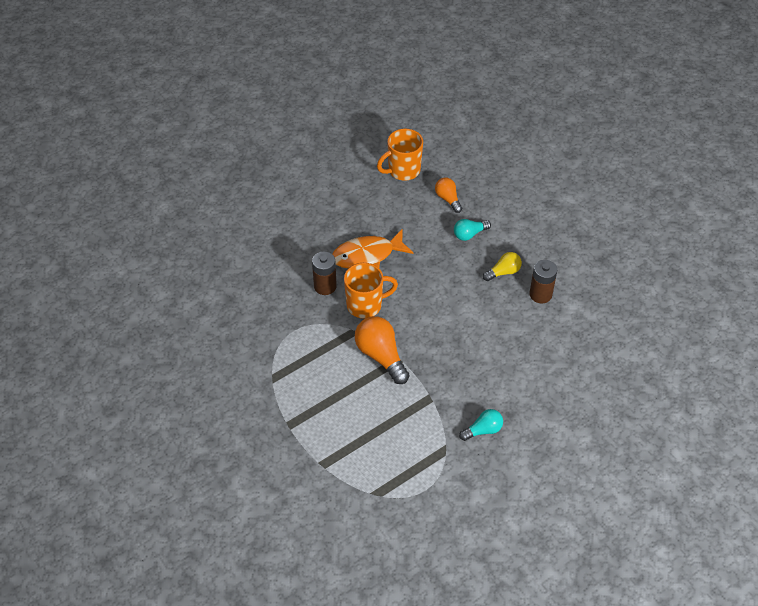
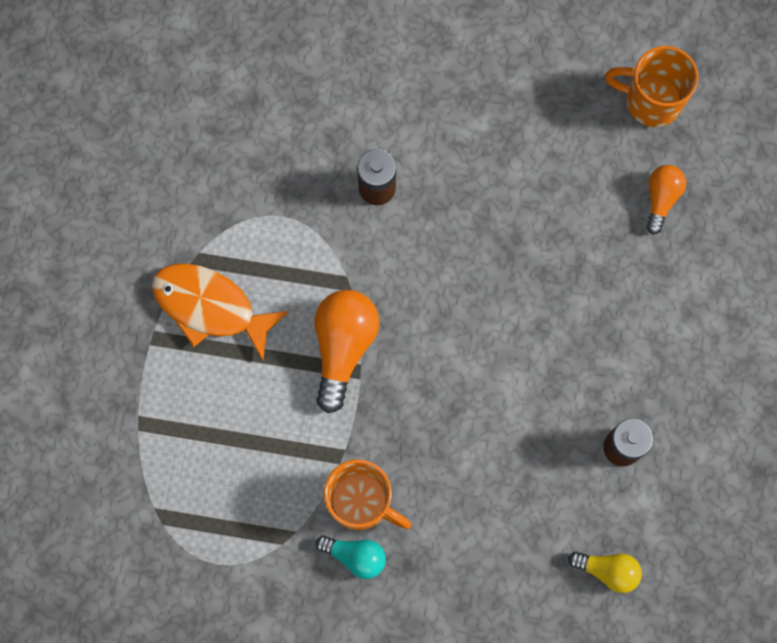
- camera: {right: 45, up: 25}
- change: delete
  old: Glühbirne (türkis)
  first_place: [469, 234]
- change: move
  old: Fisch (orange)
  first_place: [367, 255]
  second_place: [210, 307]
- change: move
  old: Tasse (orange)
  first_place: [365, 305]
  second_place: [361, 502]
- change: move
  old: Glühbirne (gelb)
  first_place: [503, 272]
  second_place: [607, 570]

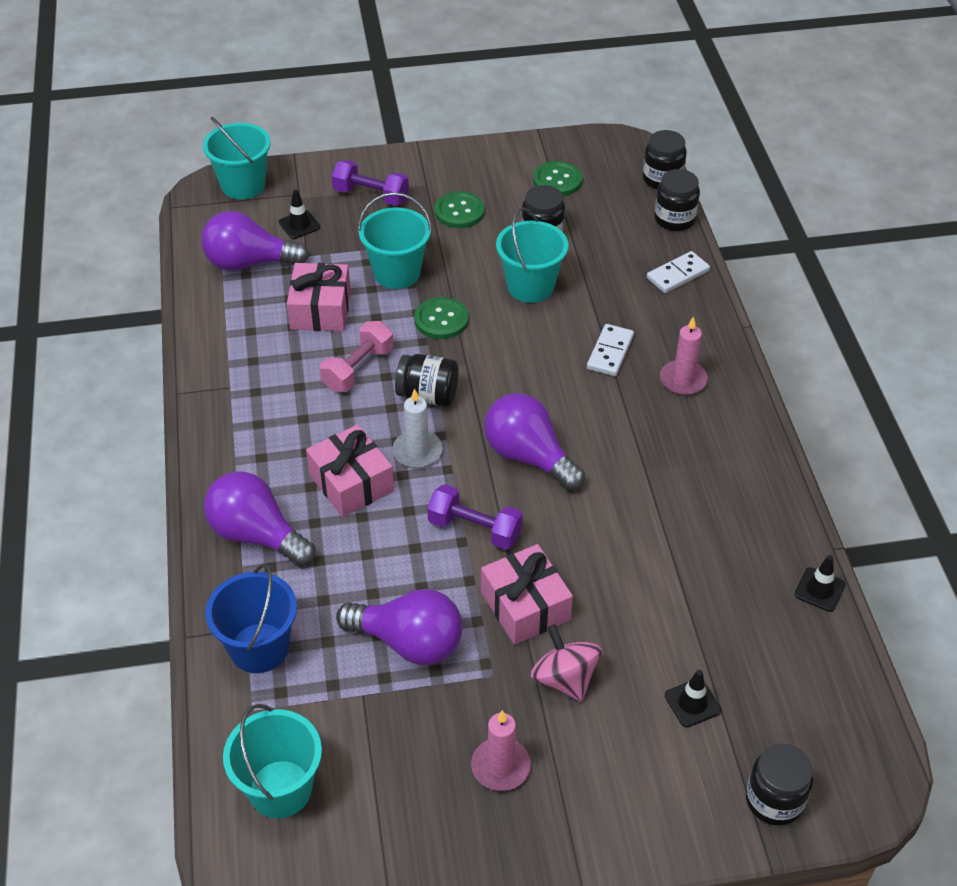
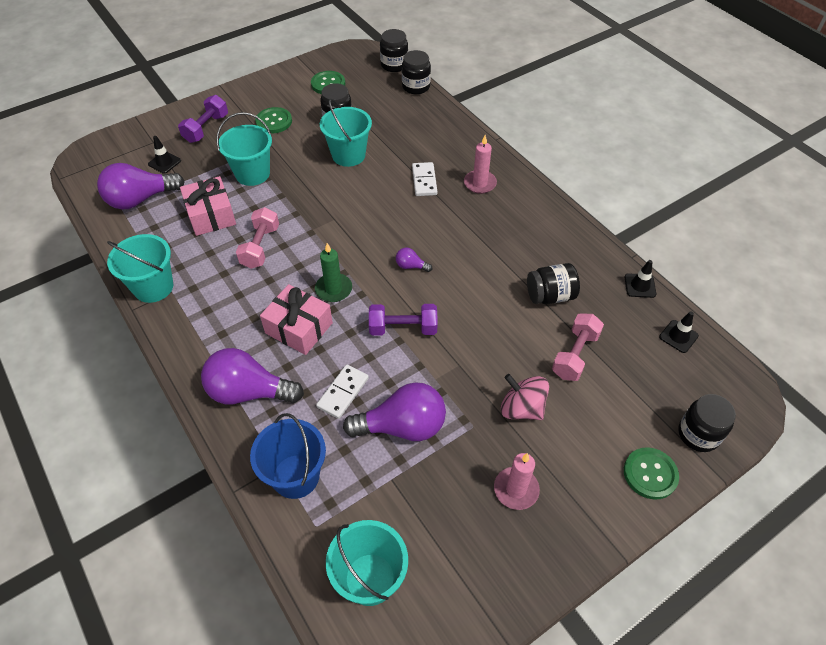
- camera: {right: -25, up: 5}
- change: delete
  old: Geschenk (rosa)
  first_place: [525, 606]
- change: insert
  new: Hantel (rosa)
  second_place: [575, 355]
- change: move
  old: Eimer (türkis)
  first_place: [243, 185]
  second_place: [153, 287]
- change: move
  old: Einmachglas (schwarz)
  first_place: [428, 395]
  second_place: [550, 296]
- change: move
  old: Knopf (grün)
  first_place: [441, 320]
  second_place: [650, 474]
- change: move
  old: Dominostein (weiß)
  first_place: [678, 274]
  second_place: [343, 393]
- change: move
  old: Leitkegel (schwarz)
  first_place: [692, 703]
  second_place: [678, 336]
- change: recolor
  old: Kerze (weiß)
  new: Kerze (grün)
  first_place: [417, 451]
  second_place: [333, 289]
- change: rotate
  old: Hantel (lila)
  first_place: [371, 195]
  second_place: [206, 128]
  degrees: -60
- change: resize
  old: Glühbirne (lila)
  first_place: [528, 456]
  second_place: [411, 266]
  factor: 0.44

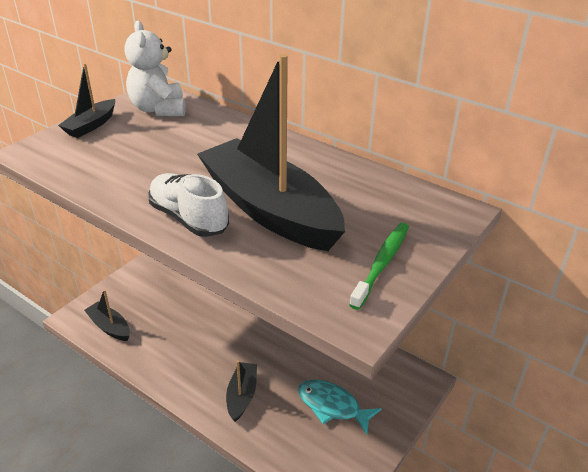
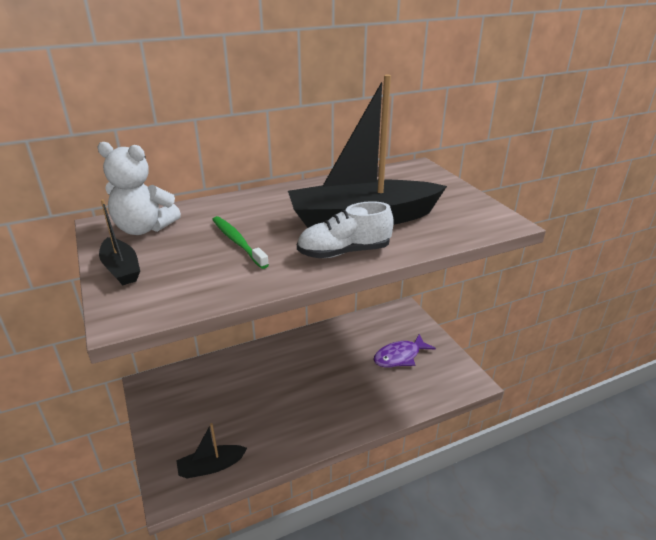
- camera: {right: -60, up: -5}
- change: delete
  old: Boot (schwarz)
  first_place: [242, 395]
- change: move
  old: Zahnbürste (grün)
  first_place: [382, 263]
  second_place: [237, 242]
- change: recolor
  old: Fisch (türkis)
  new: Fisch (lila)
  first_place: [332, 406]
  second_place: [400, 356]

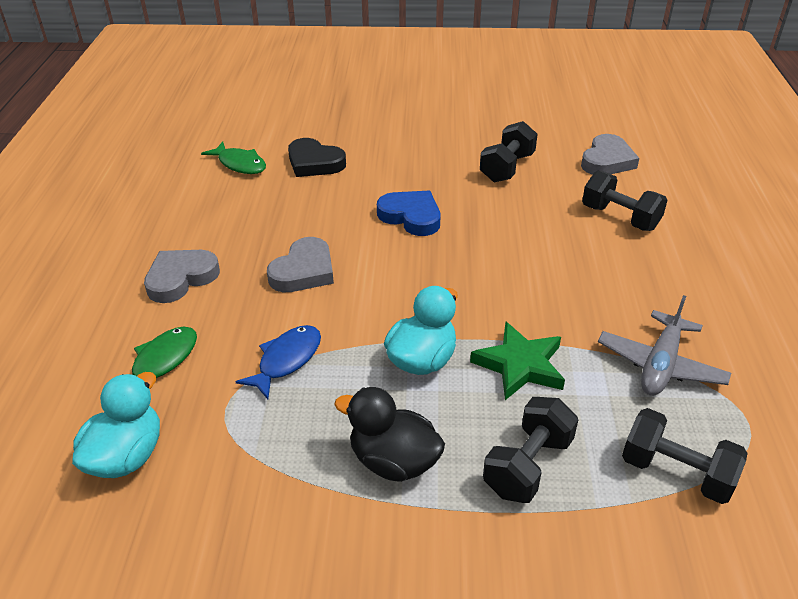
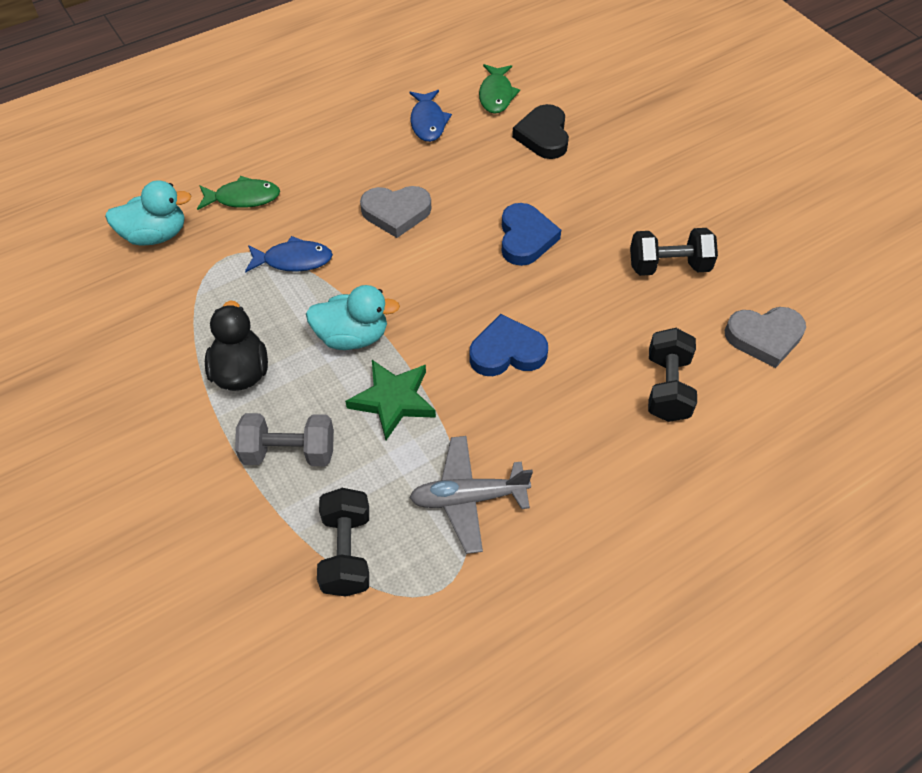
- camera: {right: 55, up: 15}
- change: delete
  old: Herz (grau)
  first_place: [181, 278]
- change: insert
  new: Fisch (blau)
  second_place: [428, 122]
- change: insert
  new: Herz (blau)
  second_place: [507, 352]
- change: recolor
  old: Hantel (schwarz)
  new: Hantel (grau)
  first_place: [527, 465]
  second_place: [289, 452]

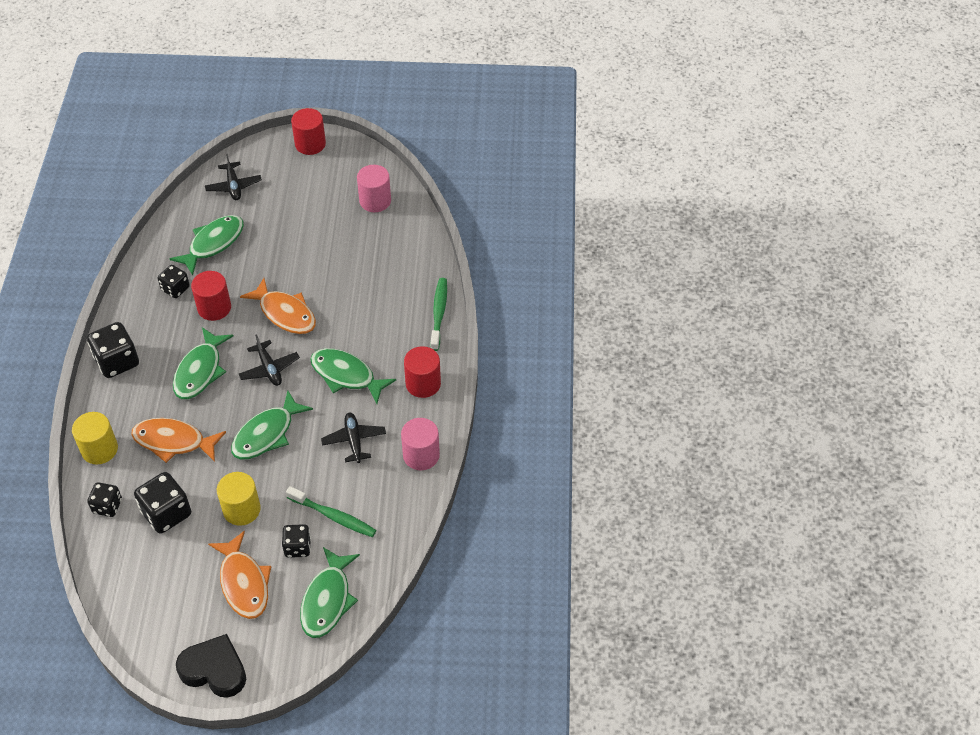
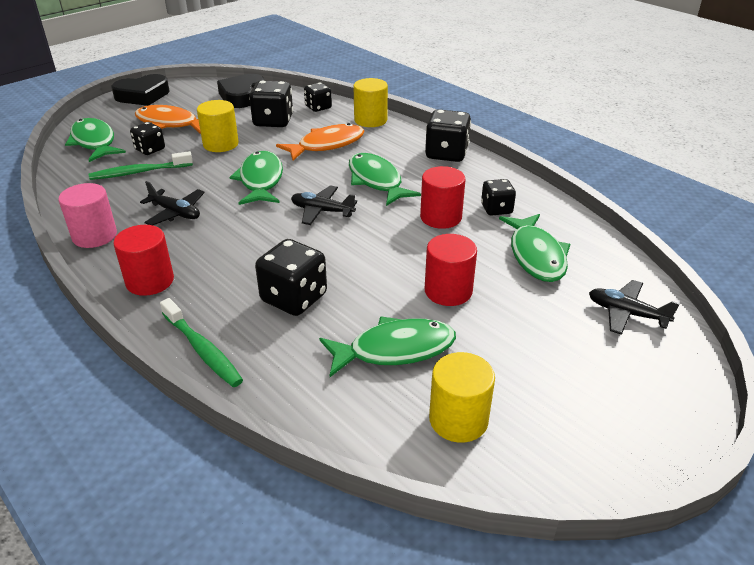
- camera: {right: 135, up: -15}
- change: delete
  old: Fisch (orange)
  first_place: [285, 313]
- change: insert
  new: Herz (schwarz)
  second_place: [242, 96]
- change: insert
  new: Spielwürfel (schwarz)
  second_place: [294, 298]
- change: move
  old: Vollzylinder (rot)
  first_place: [310, 144]
  second_place: [448, 291]
- change: move
  old: Fisch (grün)
  first_place: [346, 375]
  second_place: [395, 350]
- change: recolor
  old: Vollzylinder (rosa)
  new: Vollzylinder (gelb)
  first_place: [375, 201]
  second_place: [458, 420]

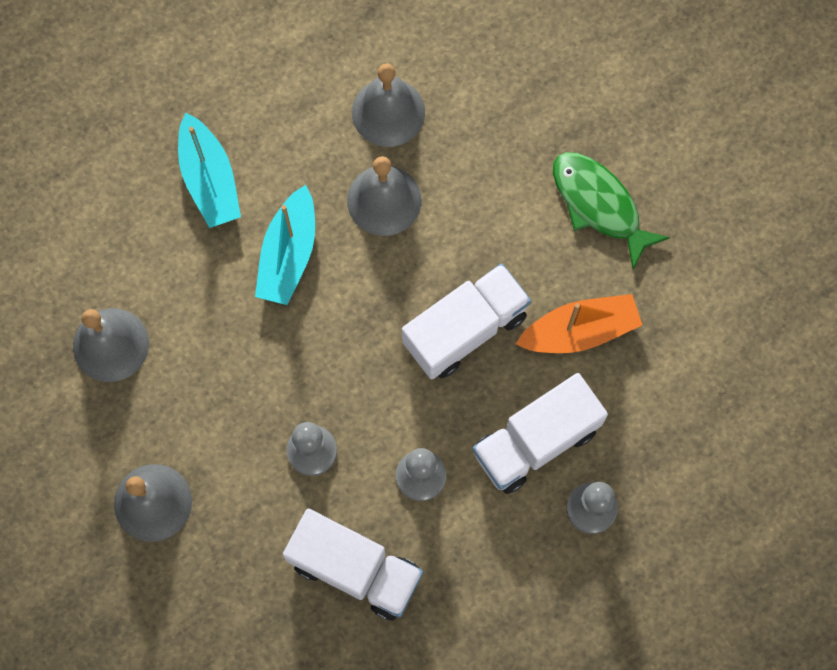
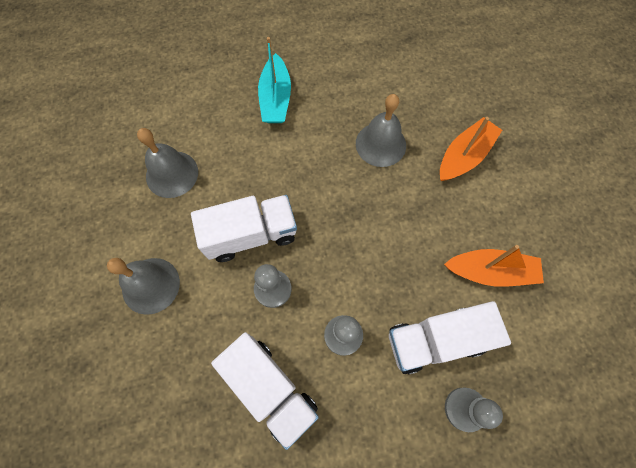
- camera: {right: 20, up: -5}
- change: delete
  old: Boot (türkis)
  first_place: [288, 254]
- change: delete
  old: Glocke (grau)
  first_place: [388, 112]
- change: delete
  old: Fisch (grün)
  first_place: [599, 205]
- change: insert
  new: Boot (orange)
  second_place: [464, 156]
- change: move
  old: Lastwagen (weiß)
  first_place: [465, 329]
  second_place: [251, 235]

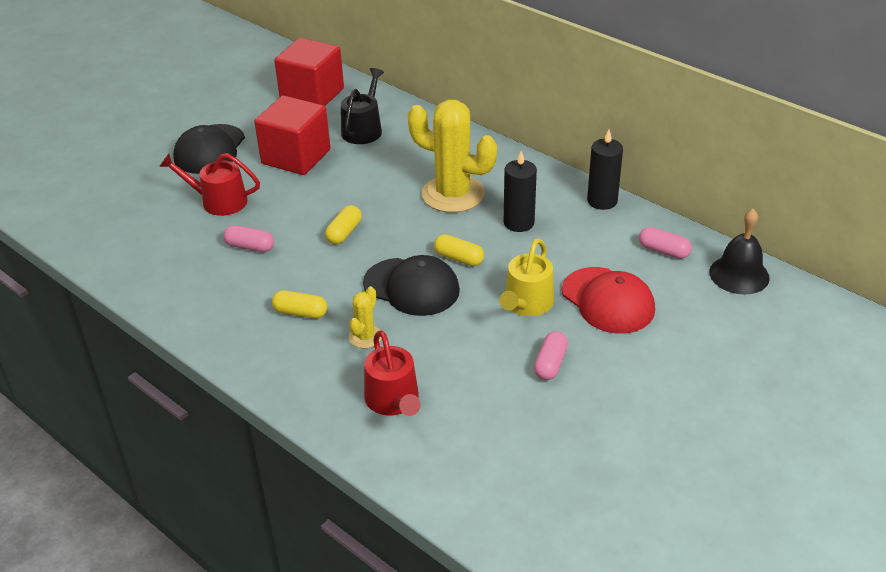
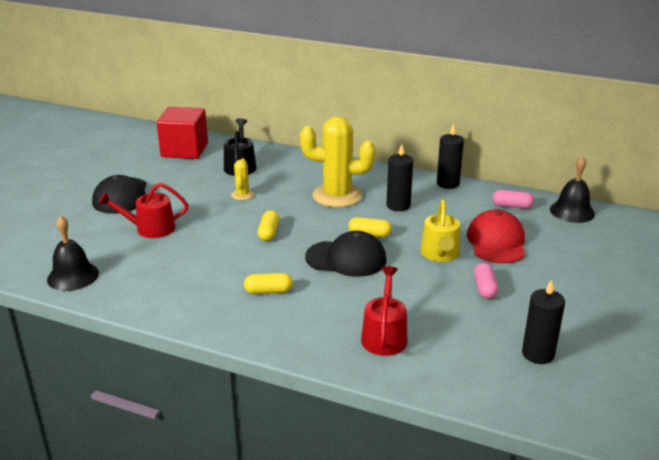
- camera: {right: -20, up: -10}
- change: delete
  old: Kapsel (rosa)
  first_place: [250, 247]
- change: delete
  old: Kubus (rot)
  first_place: [296, 157]
- change: insert
  new: Glocke (schwarz)
  second_place: [73, 276]
- change: insert
  new: Kerze (schwarz)
  second_place: [538, 354]
- change: move
  old: Kaktus (gelb)
  first_place: [365, 337]
  second_place: [242, 195]
- change: rotate
  old: Gießkanne (rot)
  first_place: [393, 401]
  second_place: [384, 336]
  degrees: -135
- change: rotate
  old: Kappe (rot)
  first_place: [608, 300]
  second_place: [496, 242]
  degrees: -120

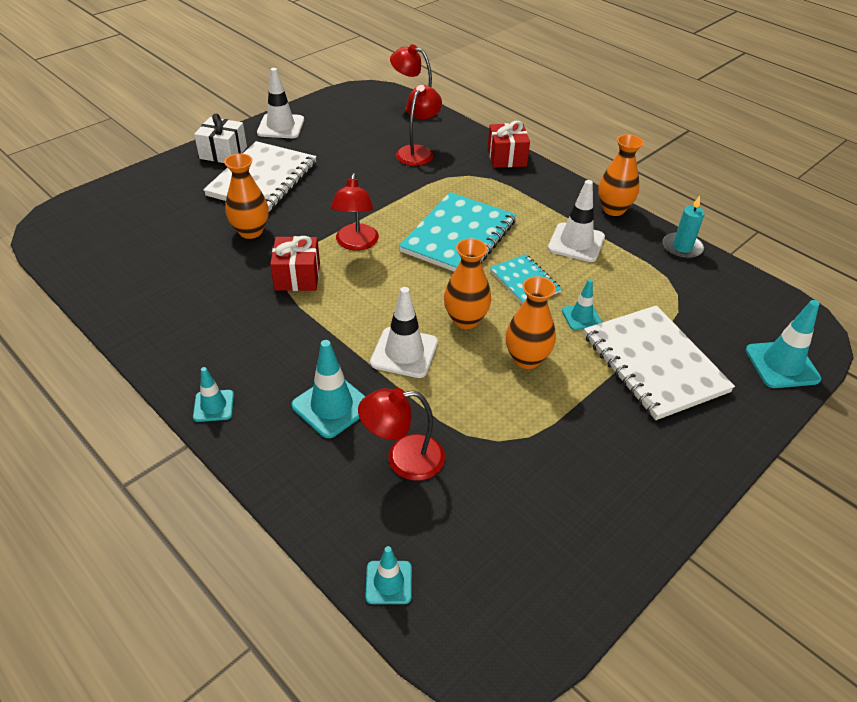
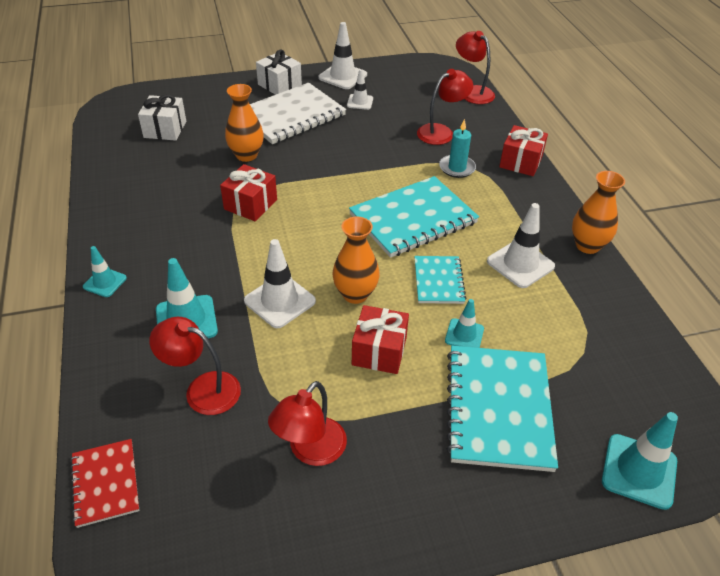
- camera: {right: 30, up: 0}
- change: insert
  new: Geschenk (weiß)
  second_place: [165, 129]
- change: insert
  new: Leitkegel (weiß)
  second_place: [360, 102]
- change: move
  old: Lampe (rot)
  first_place: [356, 243]
  second_place: [310, 451]
- change: move
  old: Kerze (türkis)
  first_place: [682, 248]
  second_place: [457, 168]
- change: replace
  old: Leitkegel (türkis)
  new: Notizbuch (rot)
  first_place: [388, 582]
  second_place: [106, 483]
- change: replace
  old: Vase (orange)
  new: Geschenk (rot)
  first_place: [526, 359]
  second_place: [379, 351]
- change: recolor
  old: Notizbuch (weiß)
  new: Notizbuch (türkis)
  first_place: [654, 363]
  second_place: [498, 408]

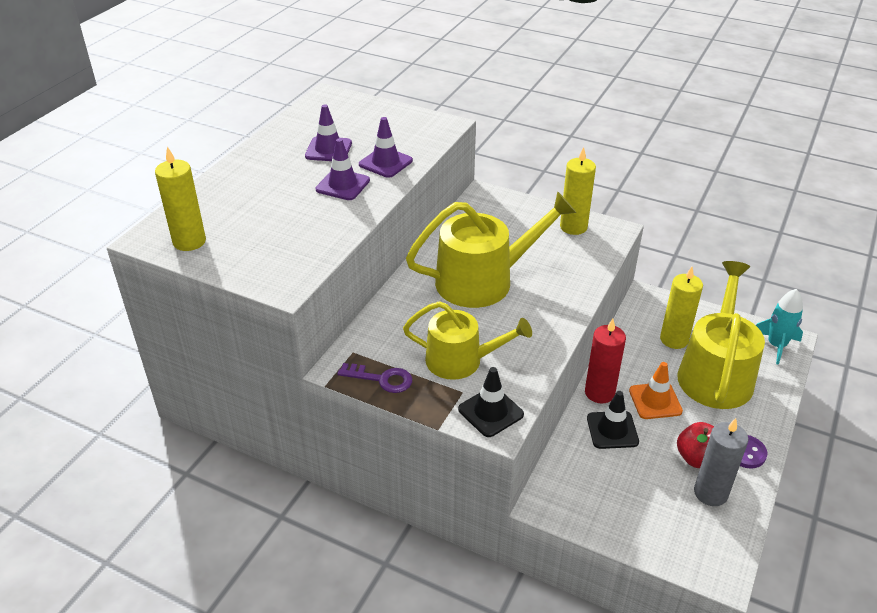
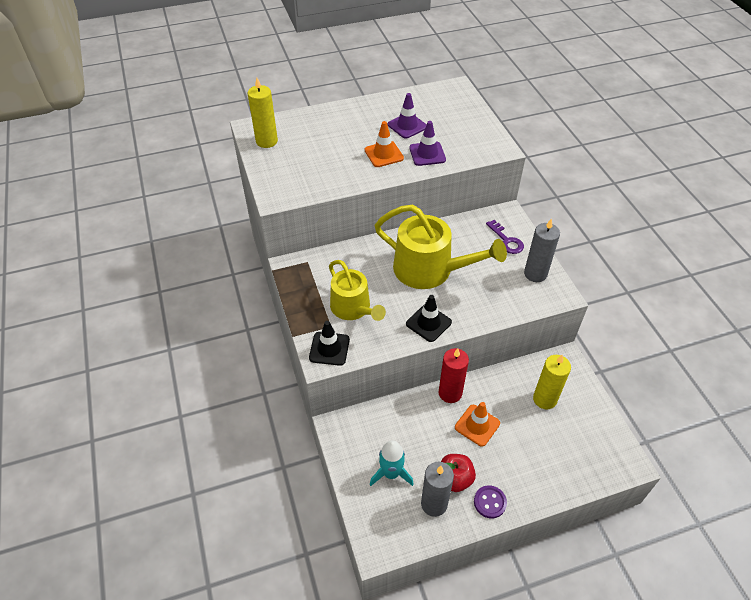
- camera: {right: 45, up: 10}
- change: delete
  old: Gießkanne (gelb)
  first_place: [716, 373]
- change: move
  old: Schlüssel (lila)
  first_place: [382, 379]
  second_place: [506, 240]
- change: move
  old: Leitkegel (schwarz)
  first_place: [612, 430]
  second_place: [428, 323]
- change: move
  old: Rakete (türkis)
  first_place: [776, 345]
  second_place: [391, 473]
- change: recolor
  old: Leitkegel (lila)
  new: Leitkegel (orange)
  first_place: [343, 185]
  second_place: [384, 154]
- change: recolor
  old: Kerze (gelb)
  new: Kerze (grau)
  first_place: [573, 227]
  second_place: [535, 274]

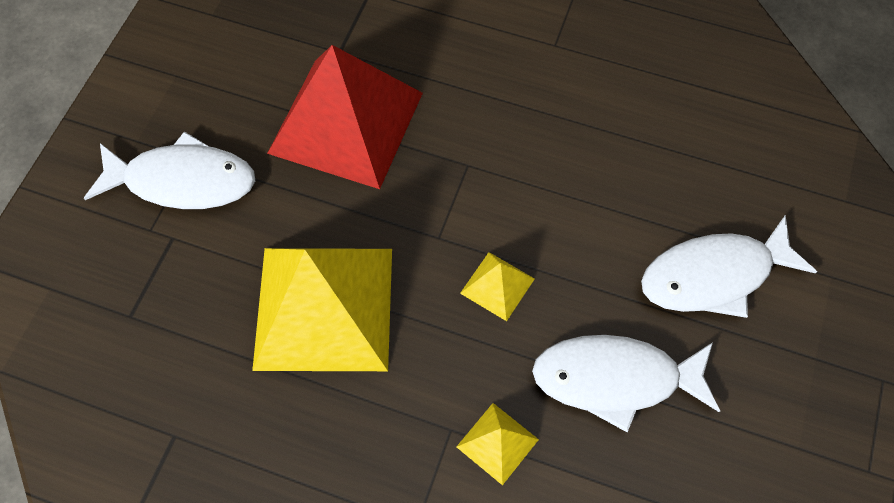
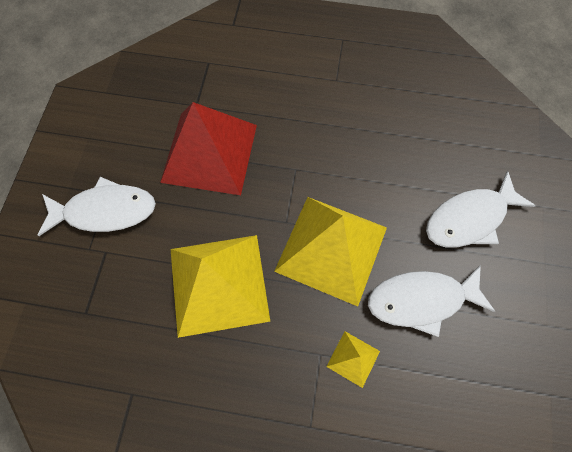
- camera: {right: -10, up: 5}
- change: resize
  old: Pyramide (gelb)
  first_place: [497, 286]
  second_place: [331, 249]
  factor: 2.39

